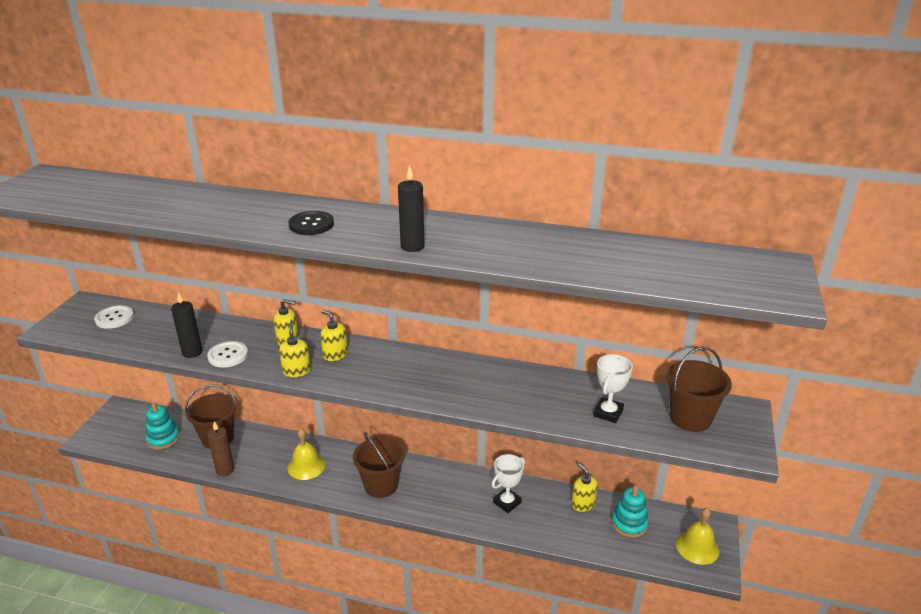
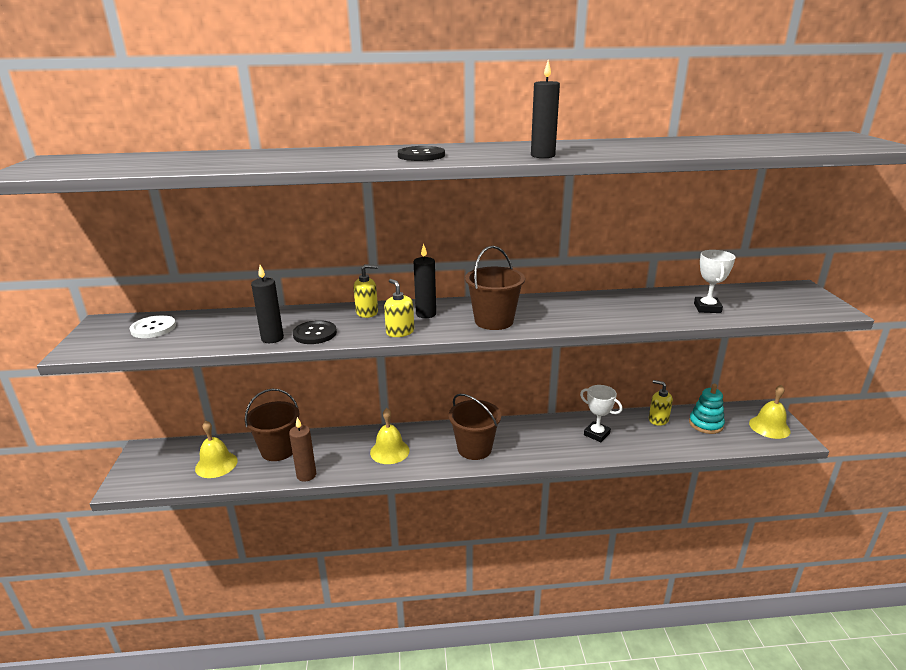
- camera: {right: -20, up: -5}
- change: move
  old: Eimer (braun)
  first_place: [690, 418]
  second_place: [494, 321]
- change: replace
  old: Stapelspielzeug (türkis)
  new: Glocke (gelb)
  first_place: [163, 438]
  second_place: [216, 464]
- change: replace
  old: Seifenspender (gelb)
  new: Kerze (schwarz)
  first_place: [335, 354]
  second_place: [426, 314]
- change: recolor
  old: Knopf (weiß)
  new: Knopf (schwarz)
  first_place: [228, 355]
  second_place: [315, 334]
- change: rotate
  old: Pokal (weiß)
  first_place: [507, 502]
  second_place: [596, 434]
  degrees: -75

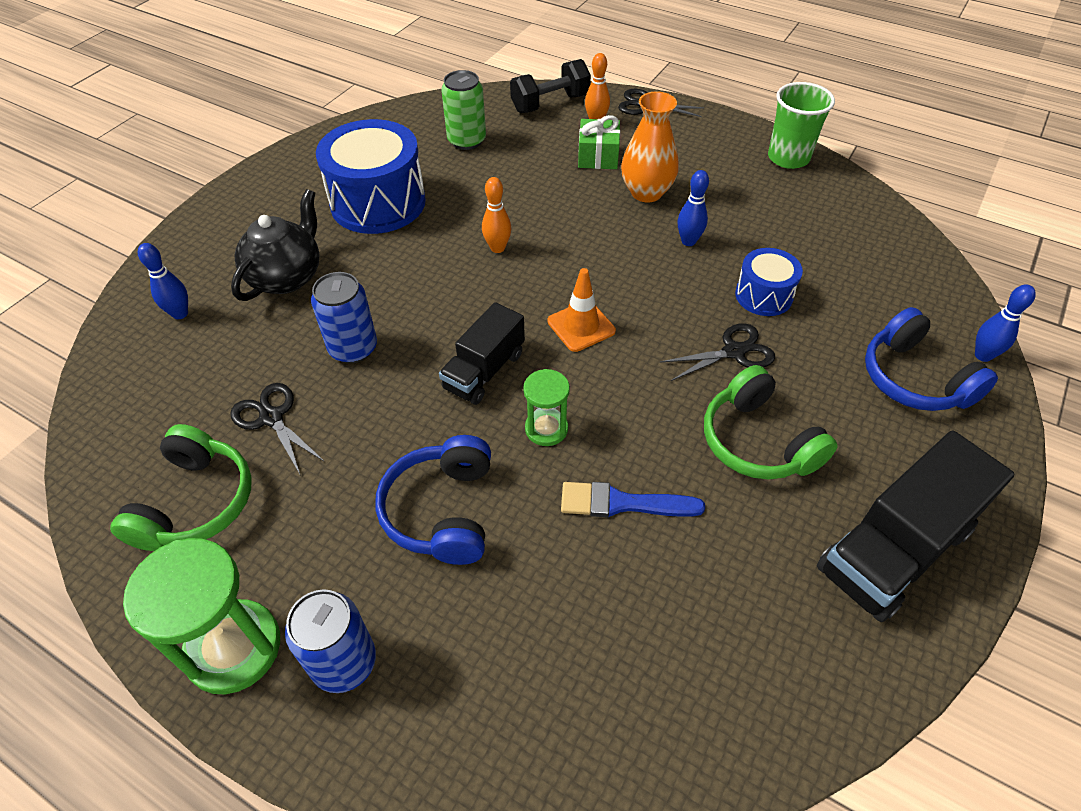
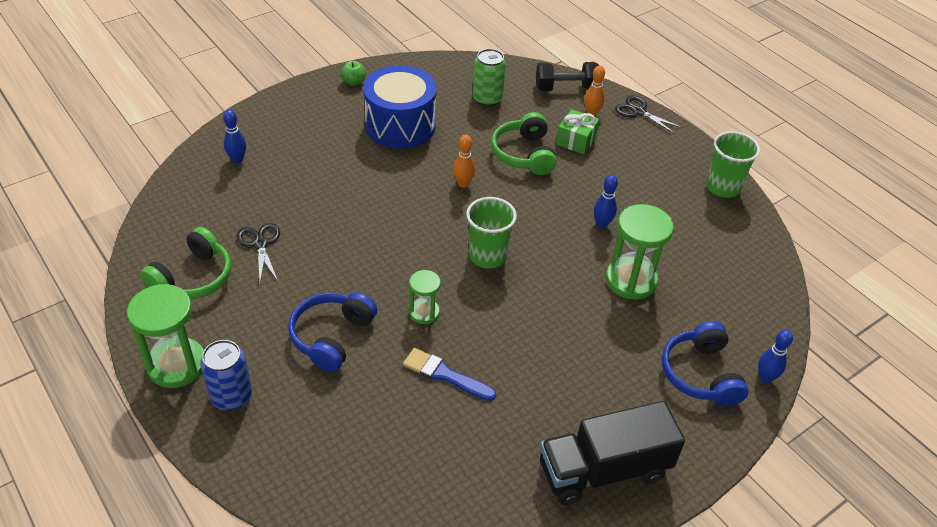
- camera: {right: 20, up: -5}
- change: delete
  old: Teekanne (schwarz)
  first_place: [287, 277]
- change: delete
  old: Dose (blau)
  first_place: [353, 348]
- change: delete
  old: Lastwagen (schwarz)
  first_place: [484, 371]
- change: delete
  old: Vase (orange)
  first_place: [646, 192]
- change: delete
  old: Schere (schwarz)
  first_place: [734, 351]
- change: insert
  new: Apfel (grün)
  second_place: [354, 82]
- change: move
  old: Kopfhörer (grün)
  first_place: [757, 441]
  second_place: [524, 154]
- change: replace
  old: Leitkegel (orange)
  new: Becher (grün)
  first_place: [581, 326]
  second_place: [487, 256]
- change: replace
  old: Trommel (blau)
  new: Sanduhr (grün)
  first_place: [763, 295]
  second_place: [631, 280]

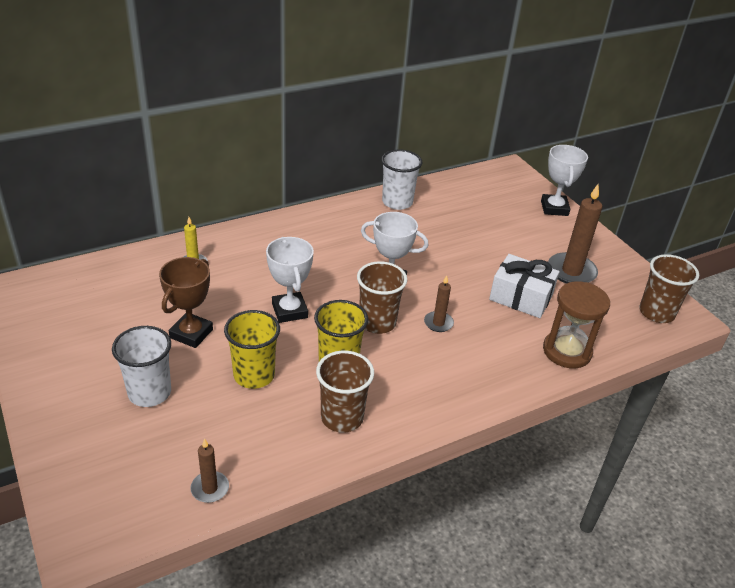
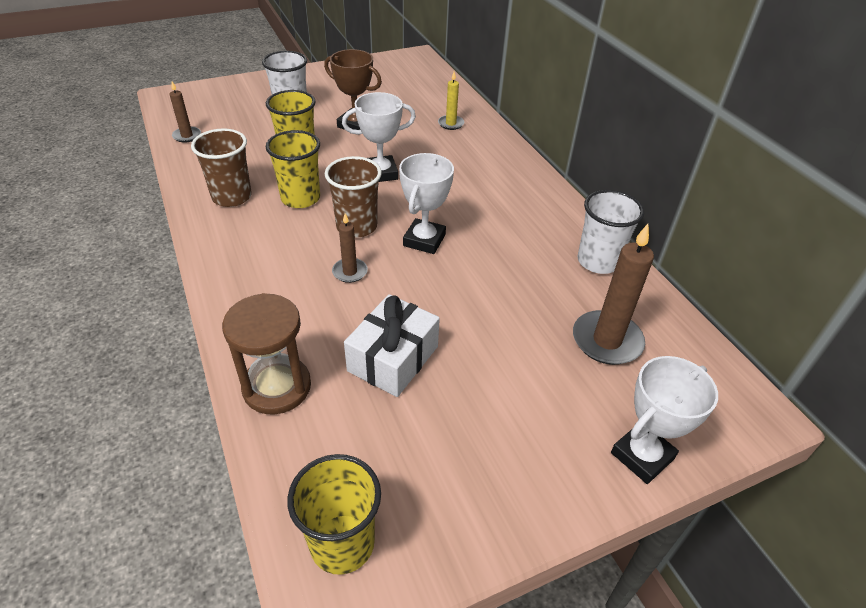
- camera: {right: 95, up: 5}
- change: move
  old: Kerze (braun)
  first_place: [571, 271]
  second_place: [607, 340]
- change: recolor
  old: Becher (braun)
  new: Becher (gelb)
  first_place: [656, 313]
  second_place: [342, 543]
- change: rotate
  old: Pokal (weiß)
  first_place: [554, 208]
  second_place: [642, 455]
  degrees: -45

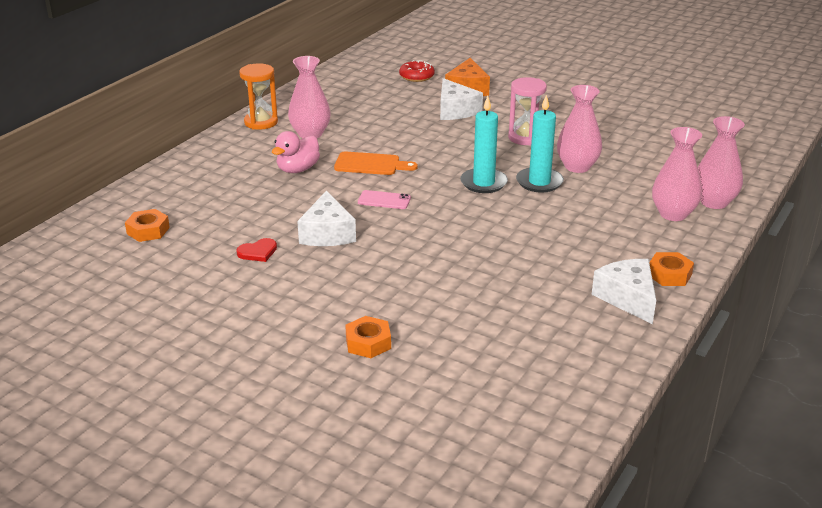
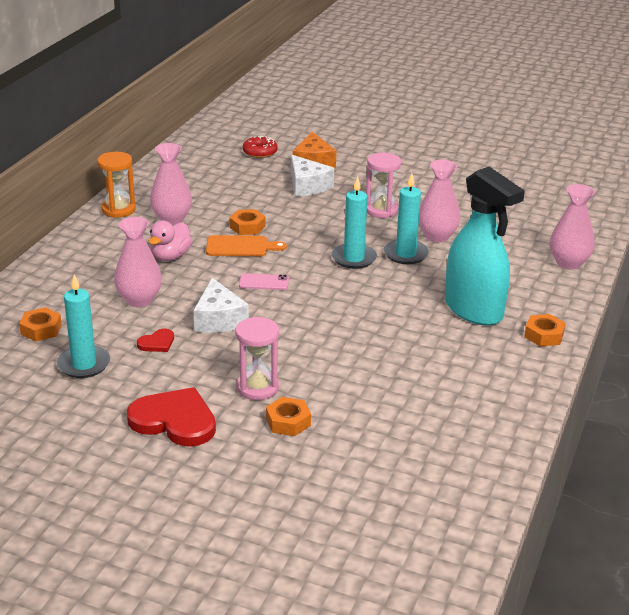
- camera: {right: -10, up: 0}
- change: delete
  old: Käse (weiß)
  first_place: [628, 298]
- change: insert
  new: Kerze (türkis)
  second_place: [84, 364]
- change: insert
  new: Herz (rot)
  second_place: [174, 420]
- change: insert
  new: Sechskantmutter (orange)
  second_place: [247, 227]
- change: insert
  new: Sanduhr (rosa)
  second_place: [257, 388]
- change: insert
  new: Sprühflasche (türkis)
  second_place: [474, 310]
- change: move
  old: Vase (rosa)
  first_place: [673, 214]
  second_place: [139, 300]

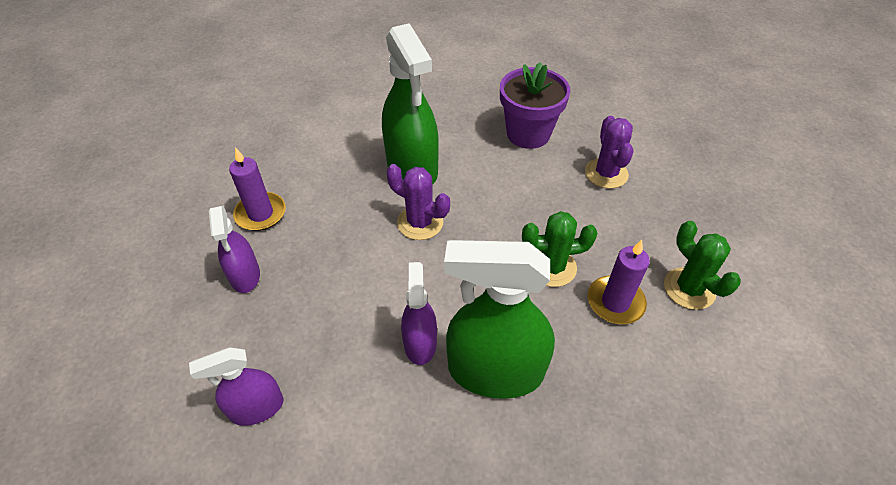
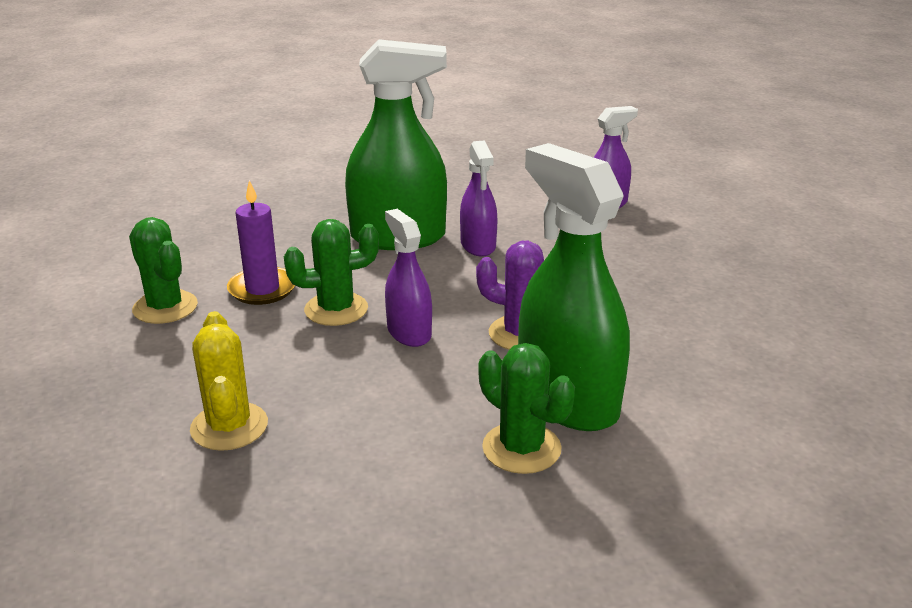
- camera: {right: 170, up: -20}
- change: delete
  old: Kerze (lila)
  first_place: [260, 214]
- change: delete
  old: Blumentopf (lila)
  first_place: [528, 134]
- change: insert
  new: Kaktus (grün)
  second_place: [521, 448]
- change: move
  old: Sprühflasche (lila)
  first_place: [245, 275]
  second_place: [409, 332]
- change: recolor
  old: Kaktus (lila)
  new: Kaktus (gelb)
  first_place: [606, 173]
  second_place: [229, 427]

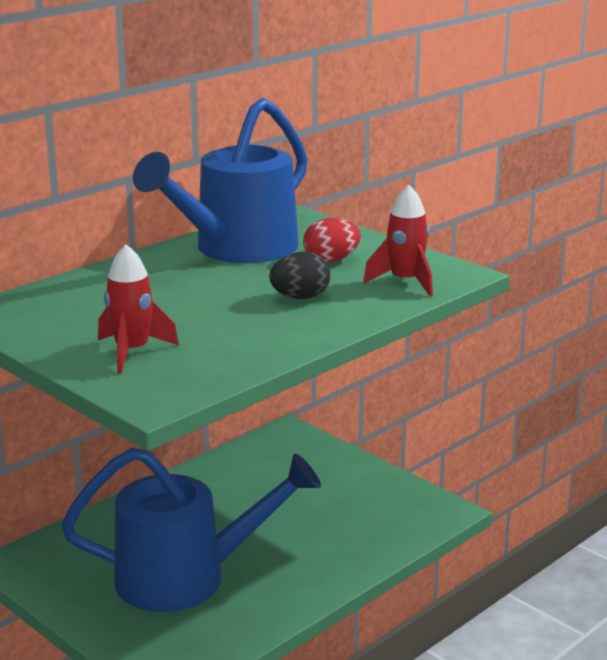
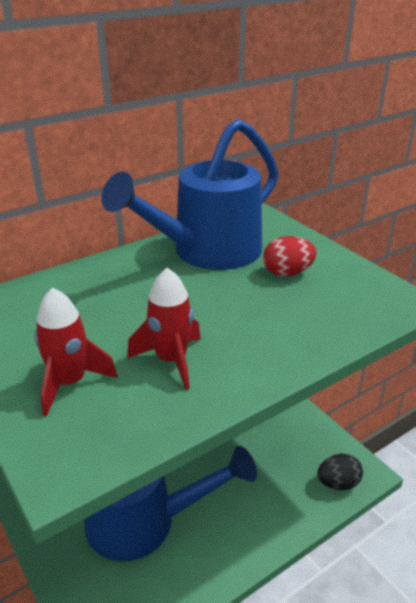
- camera: {right: 10, up: 10}
- change: move
  old: Ei (schwarz)
  first_place: [300, 297]
  second_place: [338, 483]
- change: move
  old: Rakete (rot)
  first_place: [405, 282]
  second_place: [171, 360]

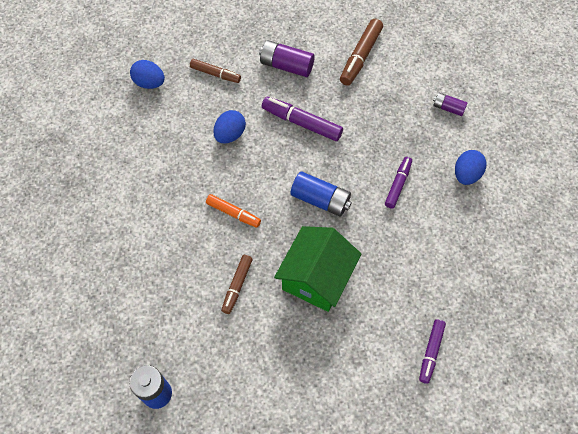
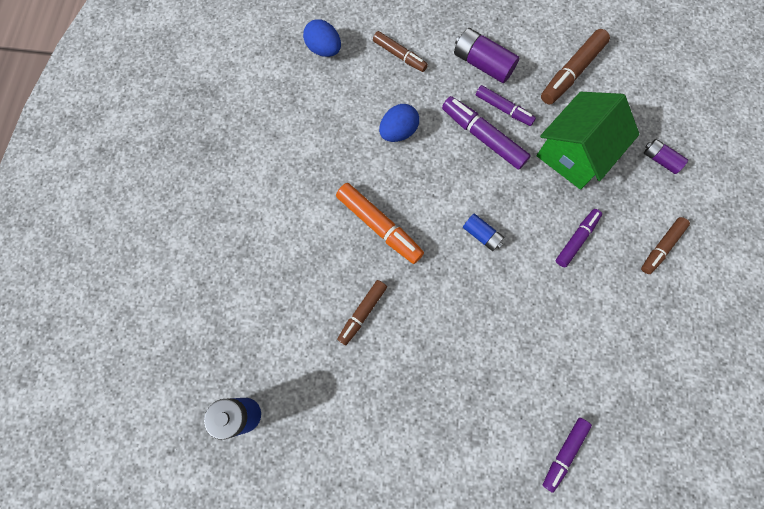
- camera: {right: 15, up: 10}
- change: insert
  new: Filzstift (lila)
  second_place: [503, 109]
- change: move
  old: Haus (grün)
  first_place: [316, 278]
  second_place: [574, 153]
- change: replace
  old: Ei (blau)
  new: Filzstift (braun)
  first_place: [466, 174]
  second_place: [661, 247]
- change: resize
  old: Filzstift (orange)
  first_place: [233, 213]
  second_place: [379, 226]
  factor: 1.54
- change: resize
  old: Batterie (blau)
  first_place: [320, 200]
  second_place: [482, 235]
  factor: 0.59

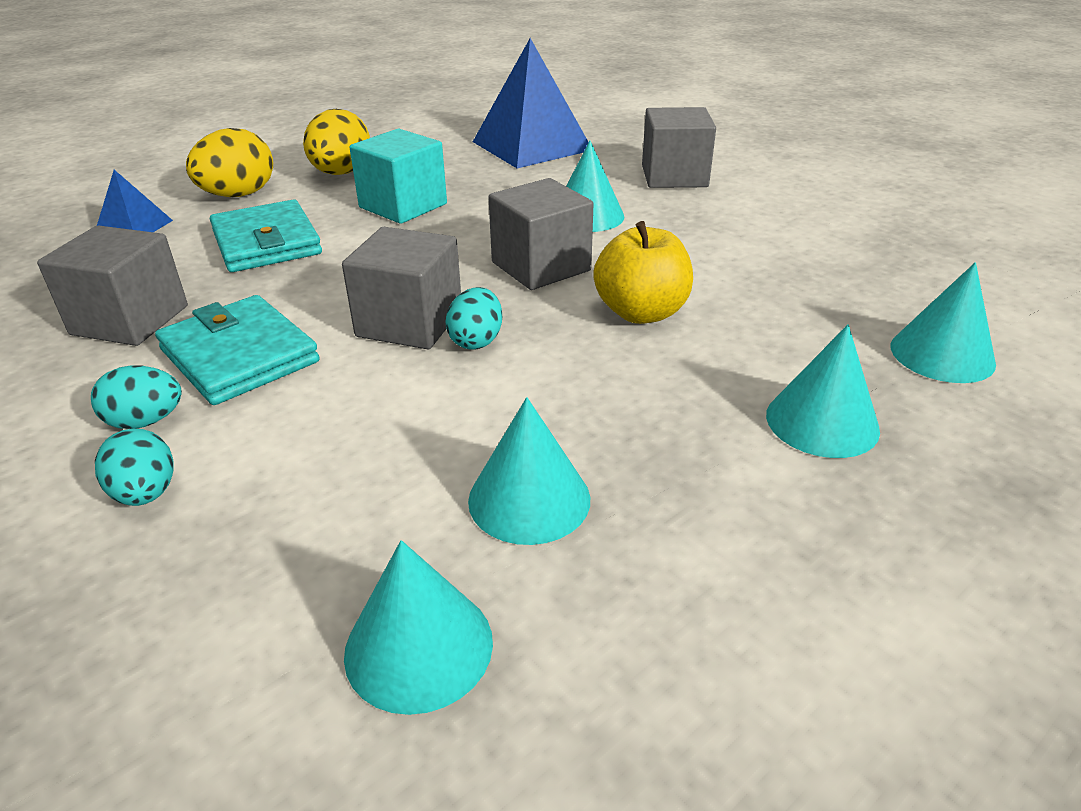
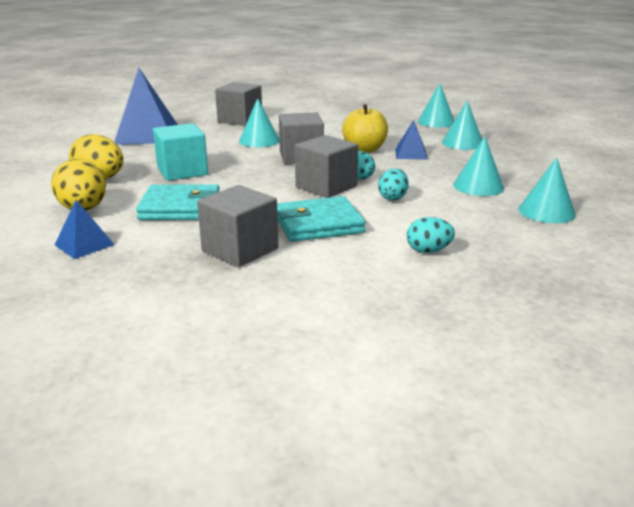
- camera: {right: -65, up: -10}
- change: insert
  new: Pyramide (blau)
  second_place: [411, 154]
- change: move
  old: Ei (türkis)
  first_place: [146, 421]
  second_place: [392, 198]

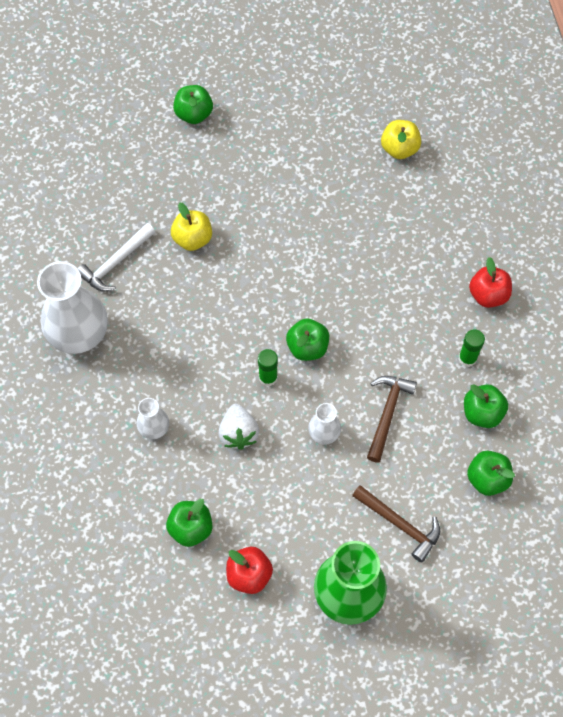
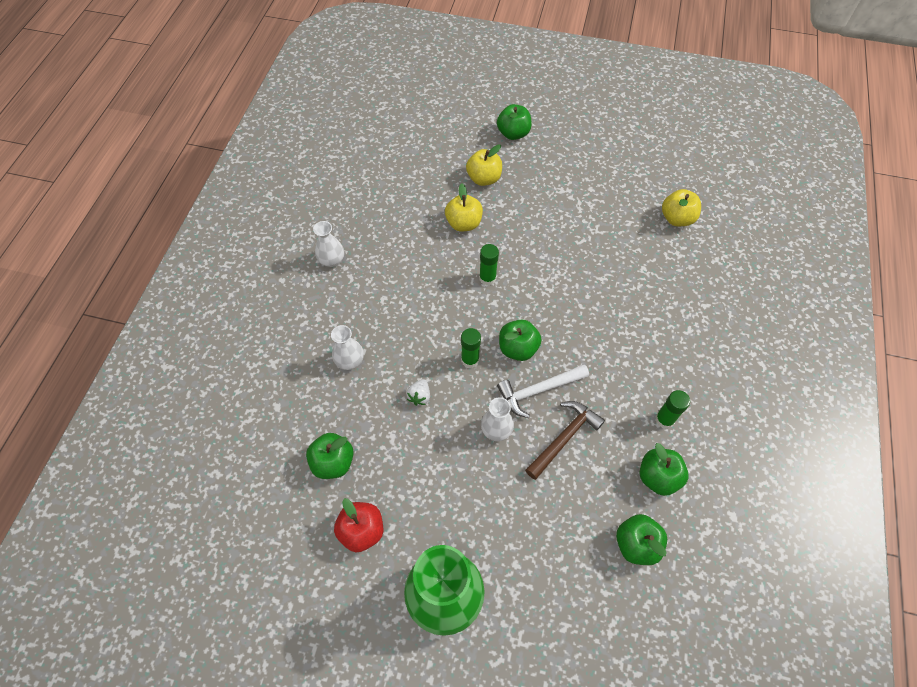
- camera: {right: 25, up: -5}
- change: delete
  old: Hammer (braun)
  first_place: [400, 524]
- change: delete
  old: Apfel (rot)
  first_place: [488, 295]
- change: insert
  new: Apfel (gelb)
  second_place: [484, 178]
- change: insert
  new: Klebestift (grün)
  second_place: [487, 278]
- change: move
  old: Hammer (weiß)
  first_place: [116, 263]
  second_place: [538, 391]
- change: resize
  old: Vase (weiß)
  first_place: [79, 334]
  second_place: [332, 260]
  factor: 0.48
- change: resize
  old: Erdbeere (weiß)
  first_place: [238, 433]
  second_place: [419, 396]
  factor: 0.61

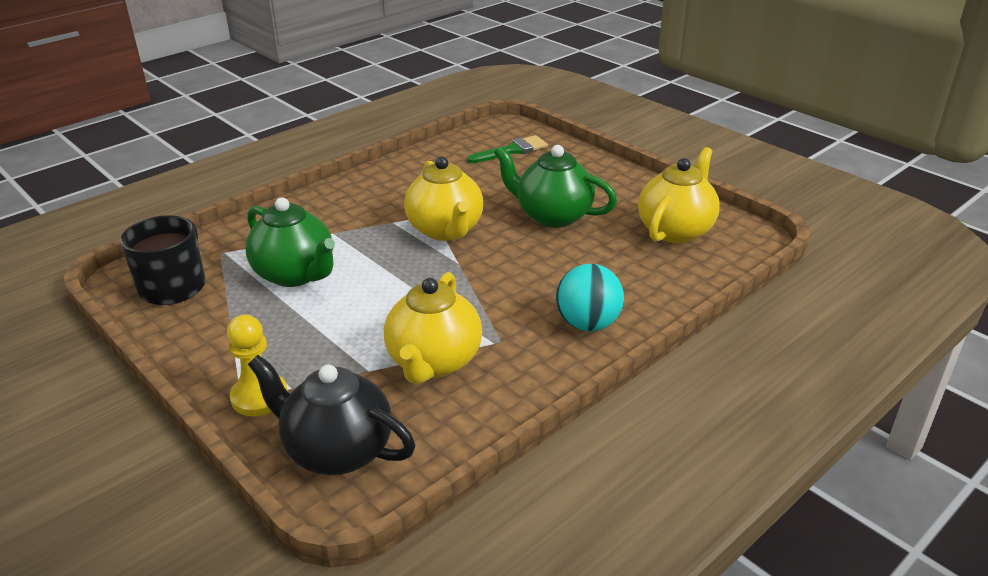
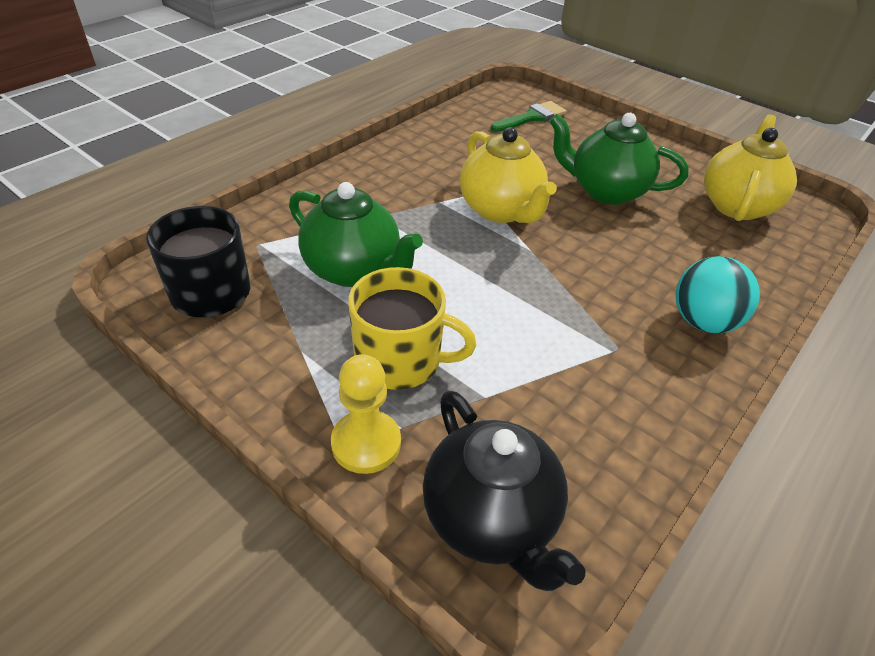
- camera: {right: -10, up: 10}
- change: delete
  old: Teekanne (gelb)
  first_place: [434, 362]
- change: insert
  new: Tasse (gelb)
  second_place: [400, 360]
- change: rotate
  old: Teekanne (schwarz)
  first_place: [337, 451]
  second_place: [491, 519]
  degrees: -135

